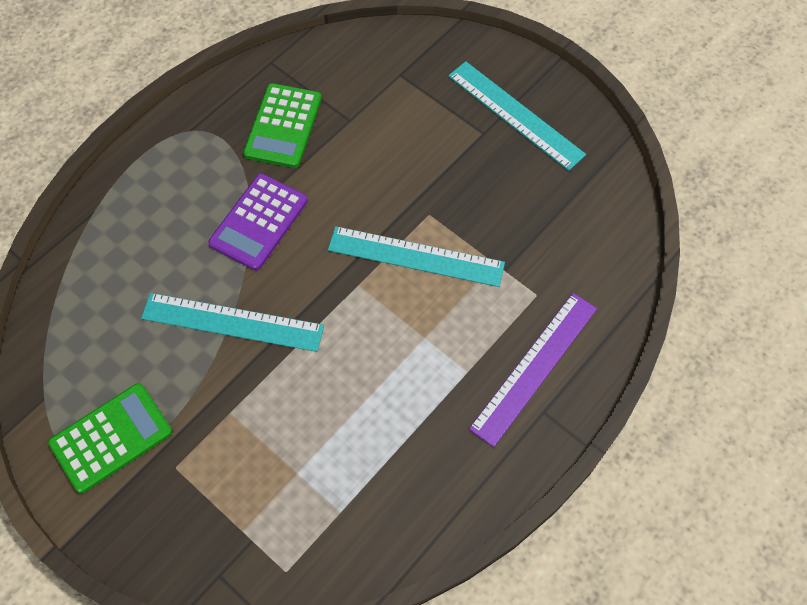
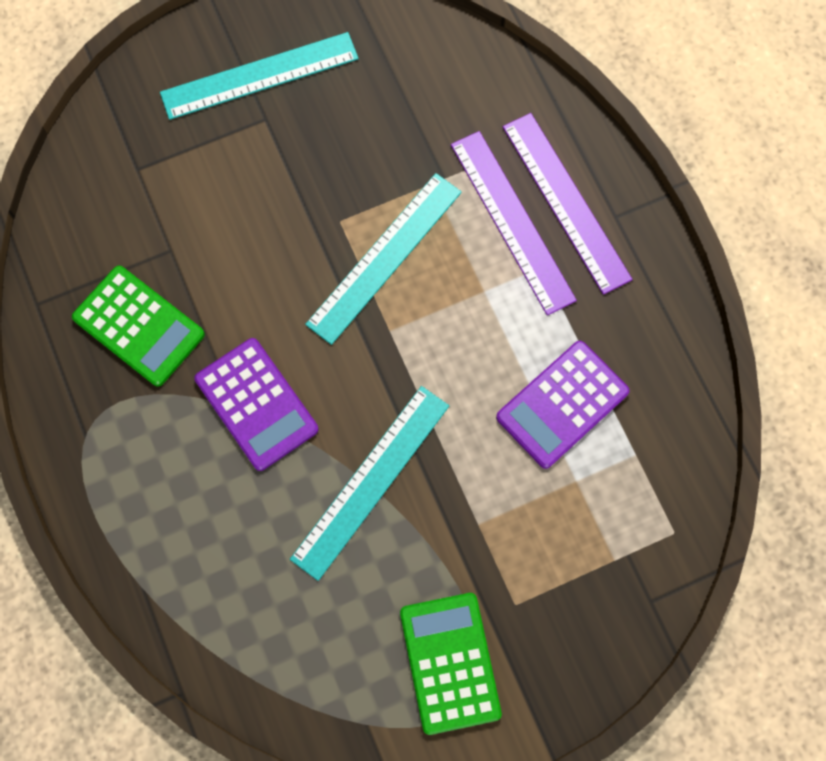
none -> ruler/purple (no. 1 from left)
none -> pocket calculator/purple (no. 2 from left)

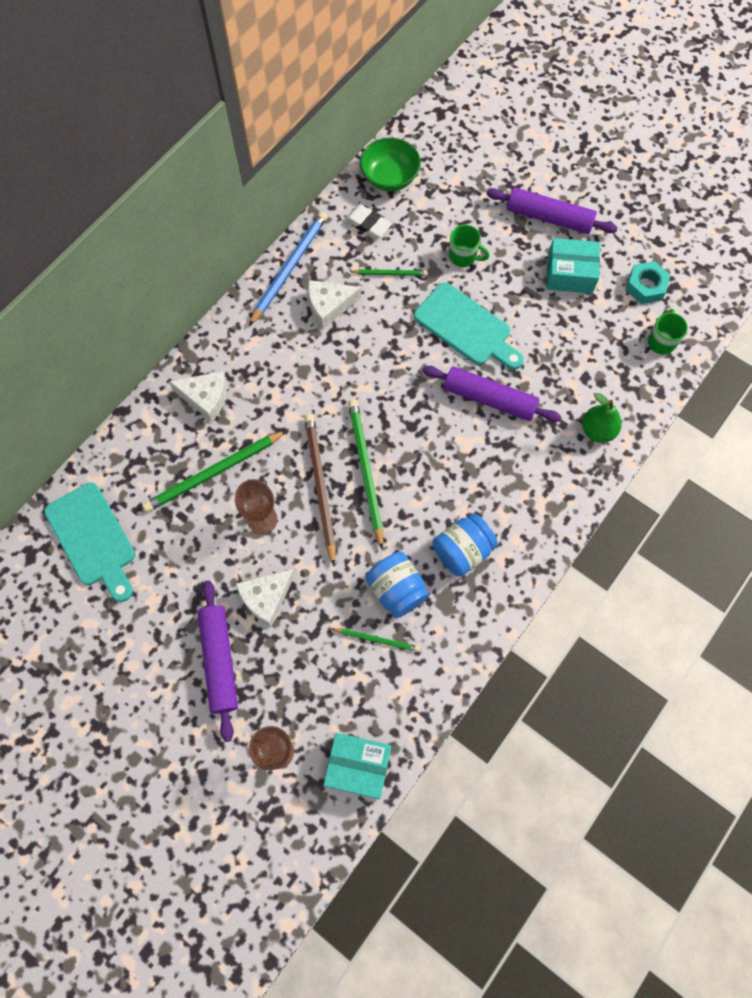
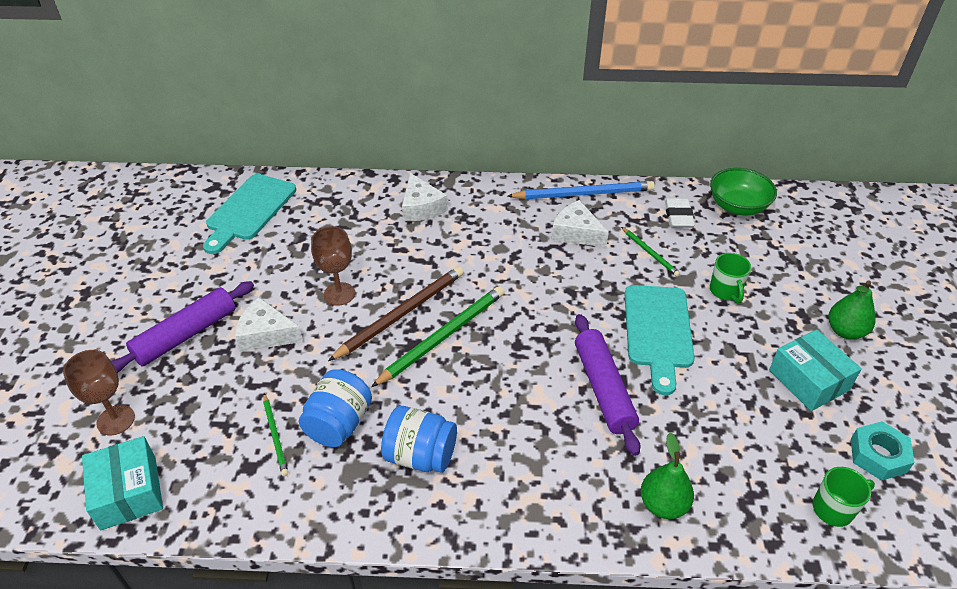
pencil/leaf-green (no. 1 from left) -> none
pastry roller/purple (no. 3 from left) -> pear fruit/leaf-green (no. 2 from left)

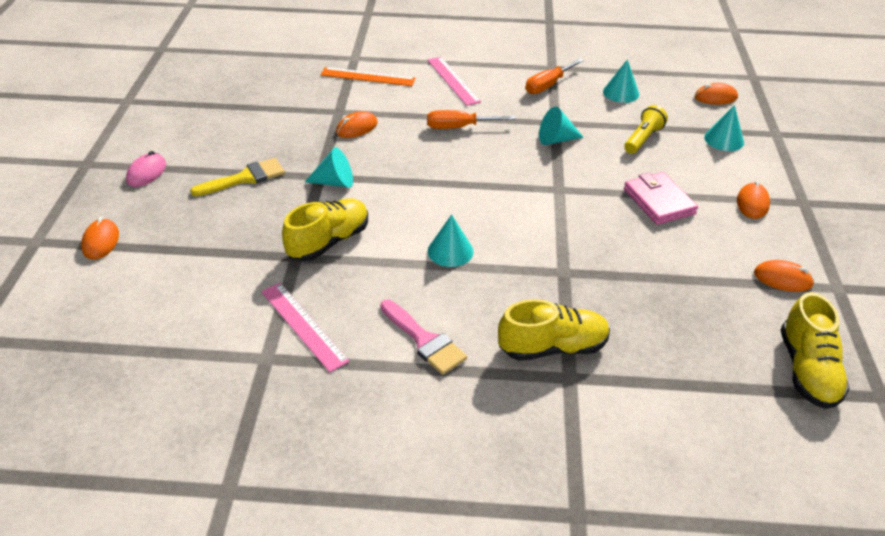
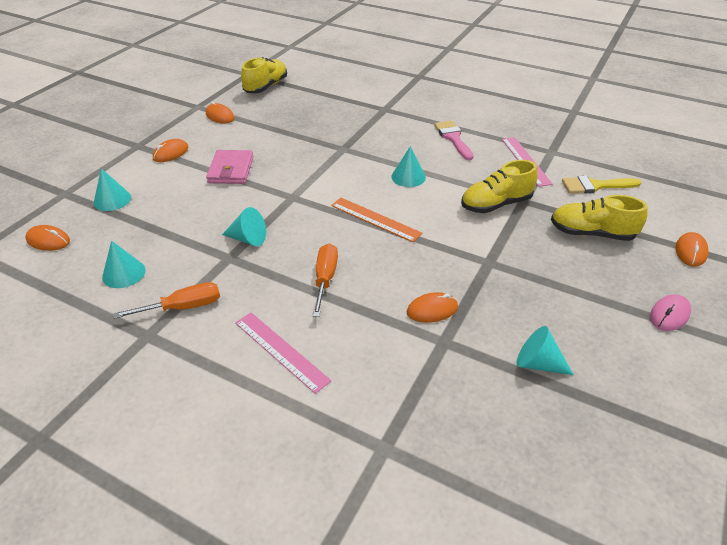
pocket torch/golden -> none
brush/golden, relocated
cone shape/turquoise (no. 1 from left in the first image) -> cone shape/turquoise (no. 5 from left), relocated
ruler/orange, relocated
sneaker/golden (no. 2 from left in the first image) -> sneaker/golden (no. 3 from left), relocated
ruler/rose-pink (no. 2 from left in the first image) -> ruler/rose-pink (no. 1 from left), 45 degrees counterclockwise
hand screwdriver/orange (no. 1 from left in the first image) -> hand screwdriver/orange (no. 2 from left), 105 degrees counterclockwise

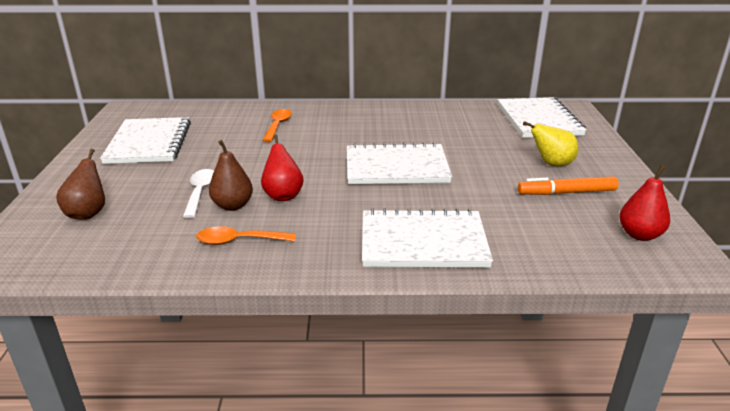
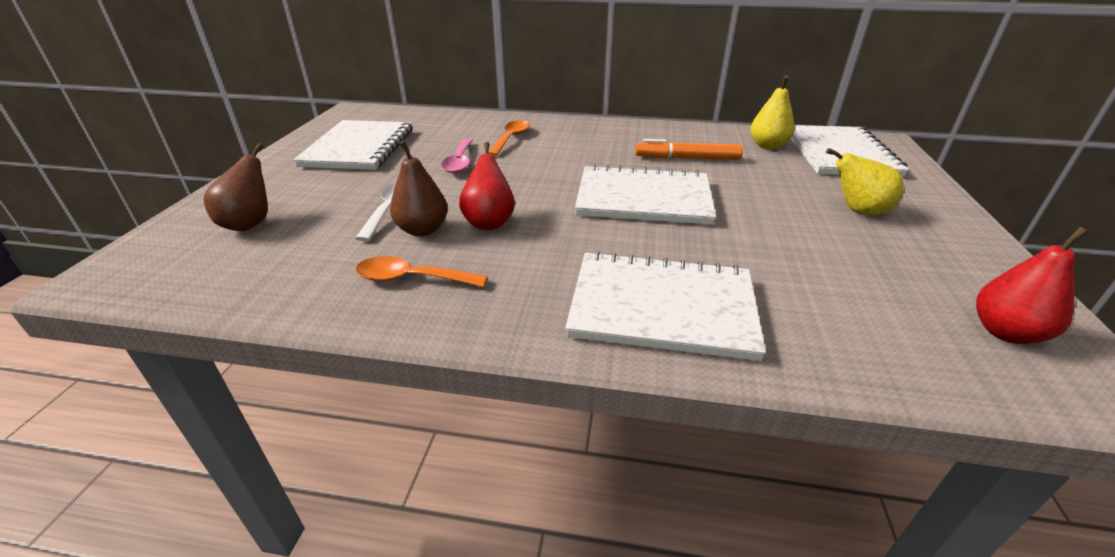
none -> spoon/rose-pink
none -> pear fruit/golden (no. 1 from left)
felt pen/orange, relocated

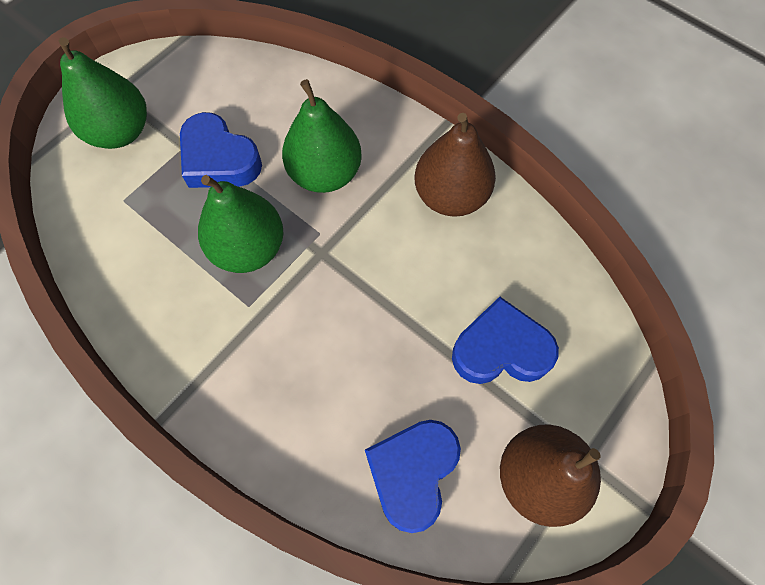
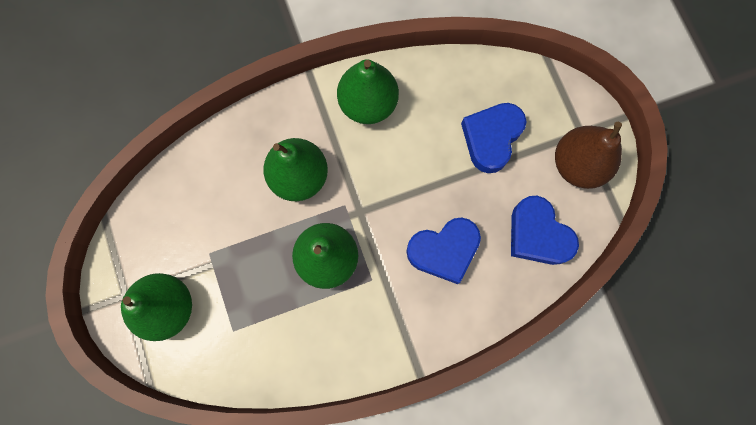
heart shape/royal blue (no. 1 from left), relocated
pear fruit/russet (no. 1 from left) -> pear fruit/leaf-green (no. 4 from left)

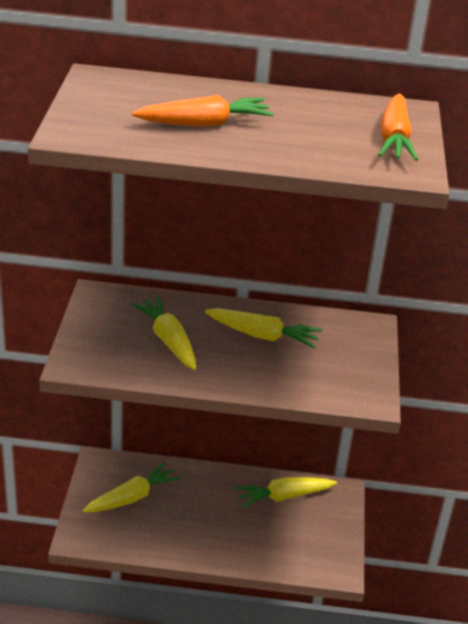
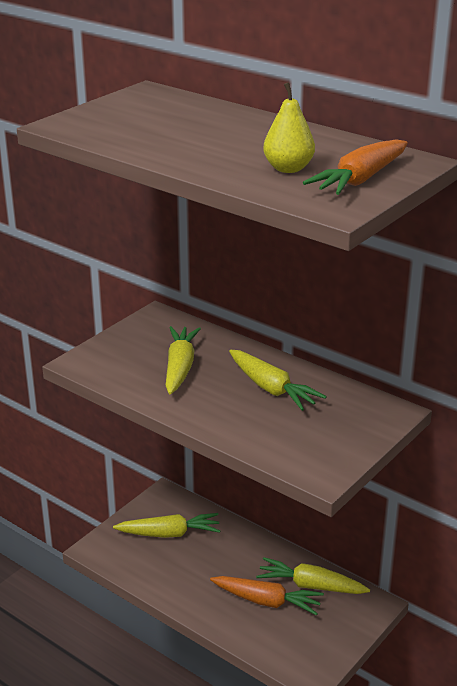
none -> pear fruit/golden
toy carrot/orange (no. 1 from left), relocated

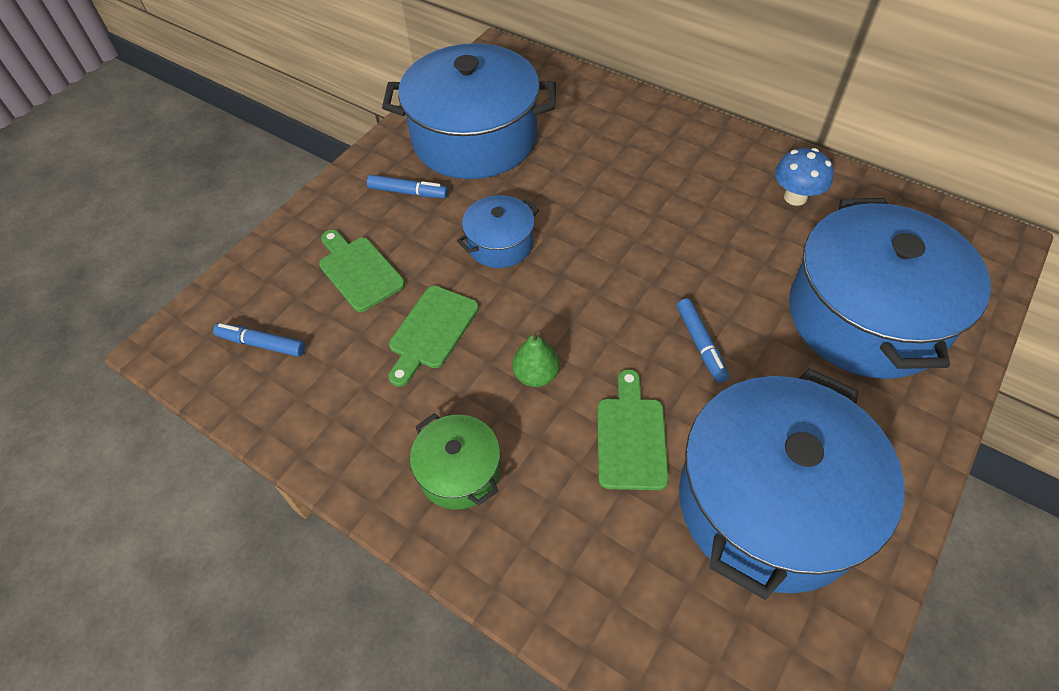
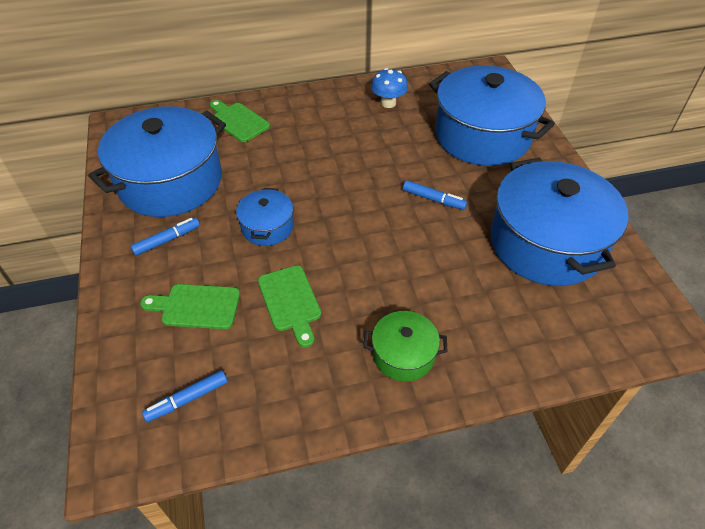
pear fruit/leaf-green -> none
chopping board/leaf-green (no. 3 from left in the first image) -> chopping board/leaf-green (no. 2 from left), relocated

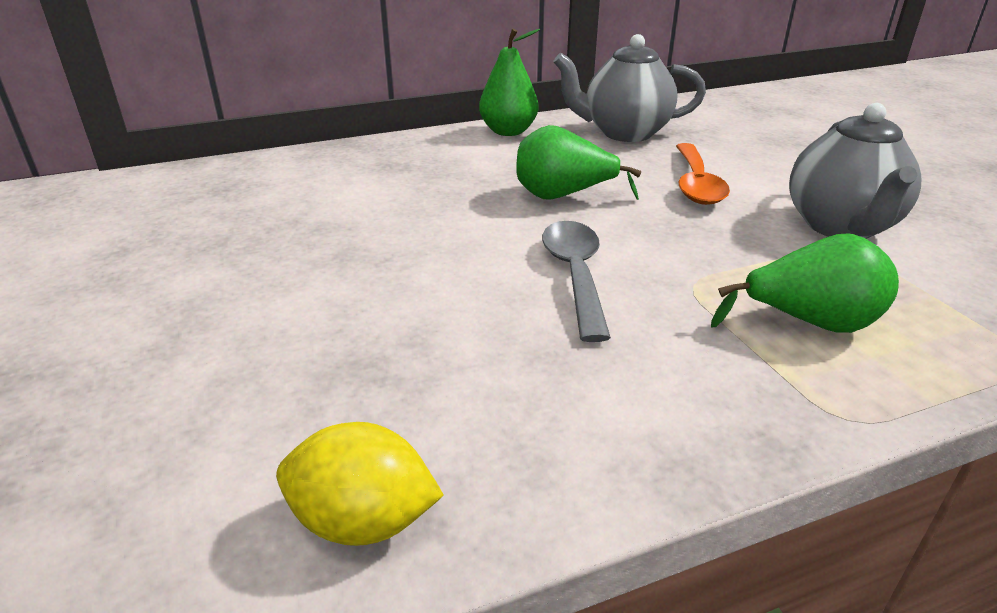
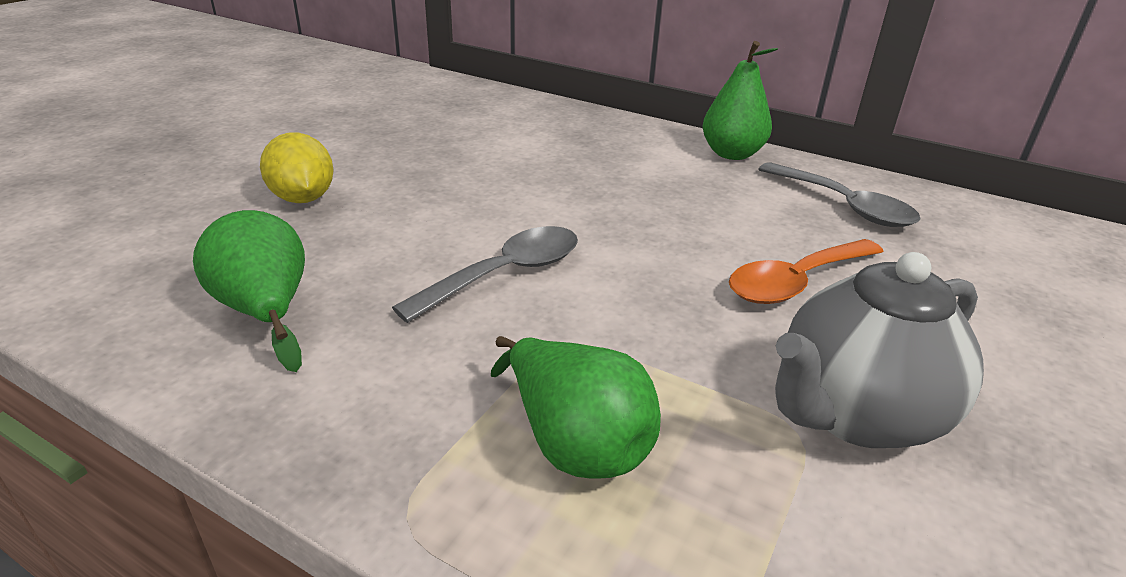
citrus fruit/golden, relocated
pear fruit/leaf-green (no. 2 from left in the first image) -> pear fruit/leaf-green (no. 1 from left), relocated
teapot/ash-grey (no. 1 from left) -> spoon/ash-grey (no. 2 from left)

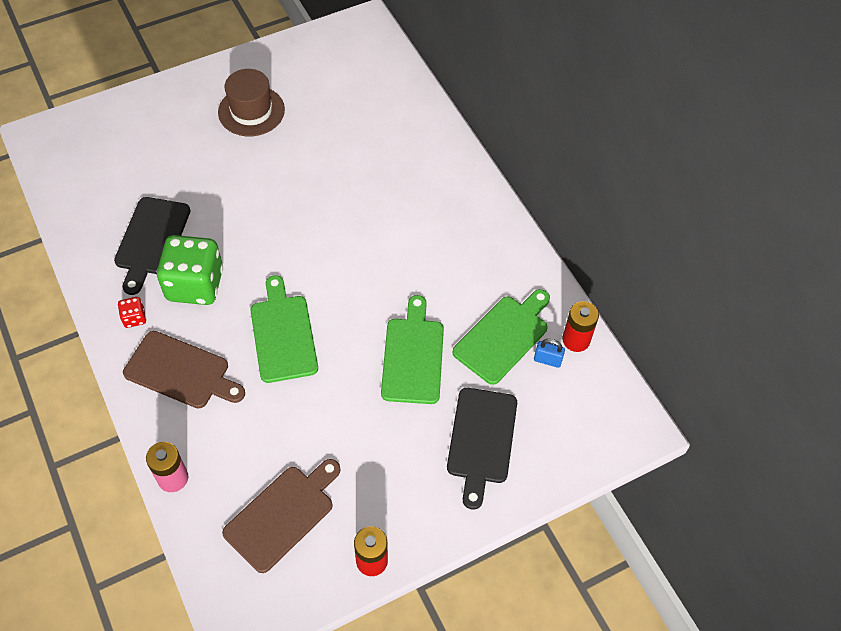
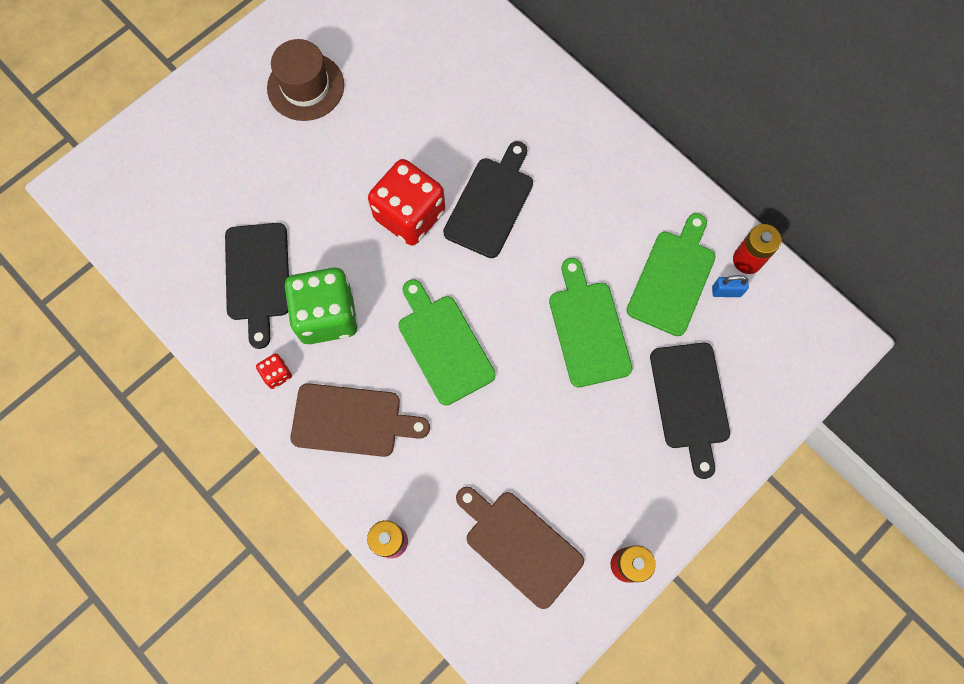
none -> die/scarlet (no. 2 from left)
none -> chopping board/ebony (no. 2 from left)
chopping board/russet (no. 2 from left), 75 degrees counterclockwise

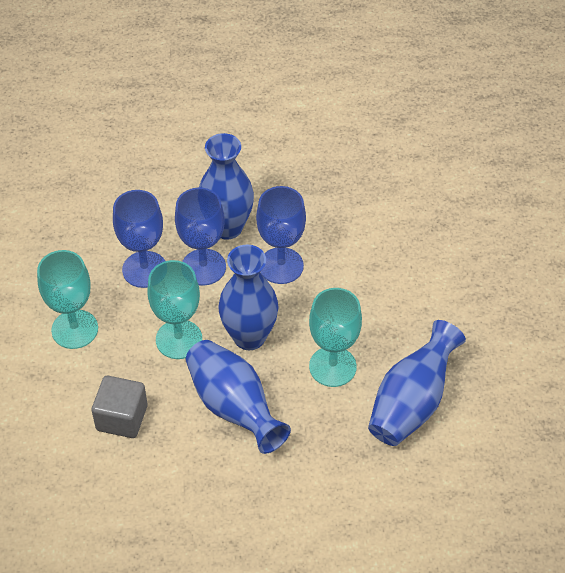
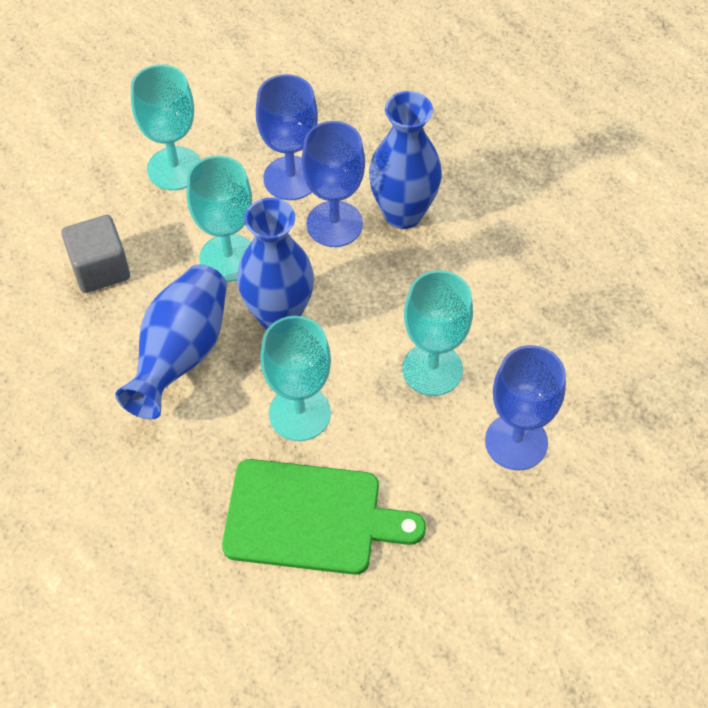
none -> goblet/turquoise (no. 4 from left)
goblet/royal blue (no. 3 from left), relocated
vase/royal blue (no. 4 from left) -> chopping board/leaf-green

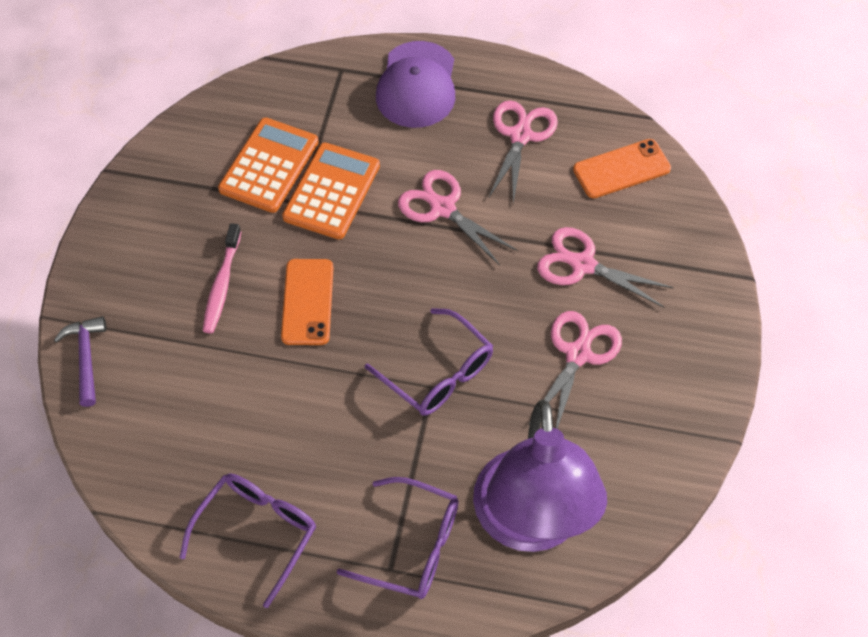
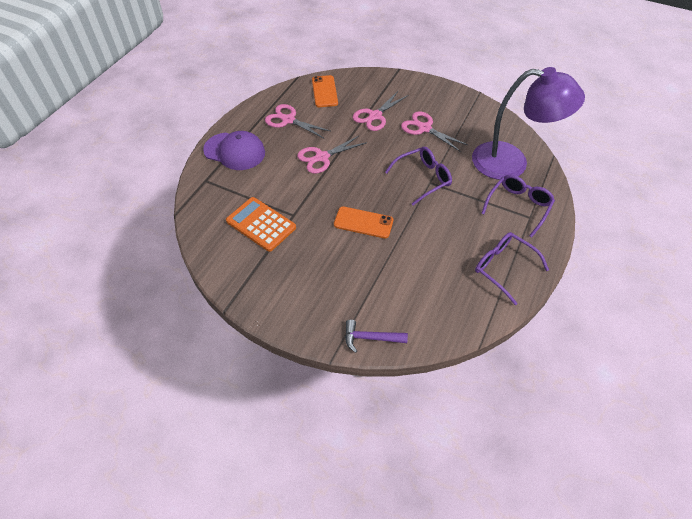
dental brush/rose-pink -> none
pocket calculator/orange (no. 2 from left) -> none

